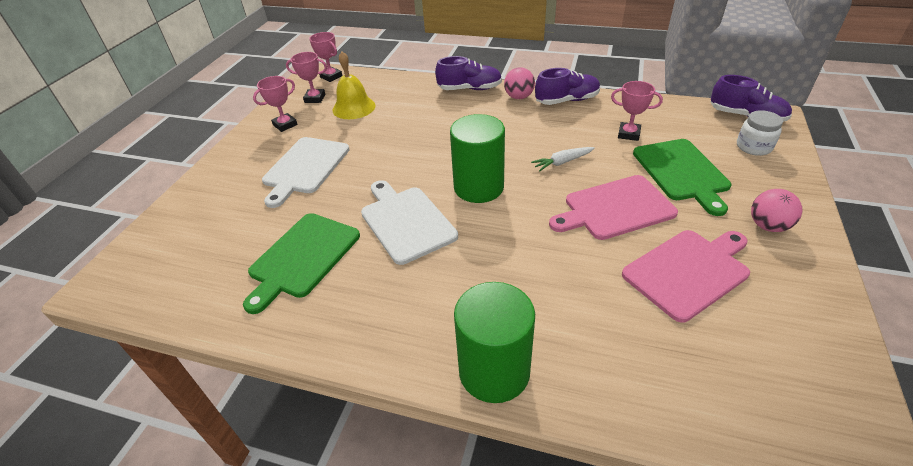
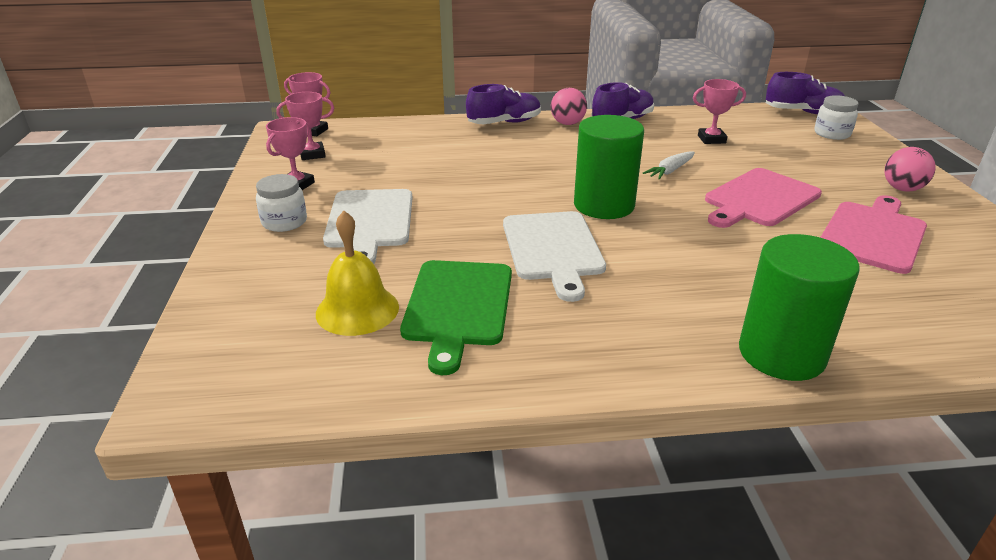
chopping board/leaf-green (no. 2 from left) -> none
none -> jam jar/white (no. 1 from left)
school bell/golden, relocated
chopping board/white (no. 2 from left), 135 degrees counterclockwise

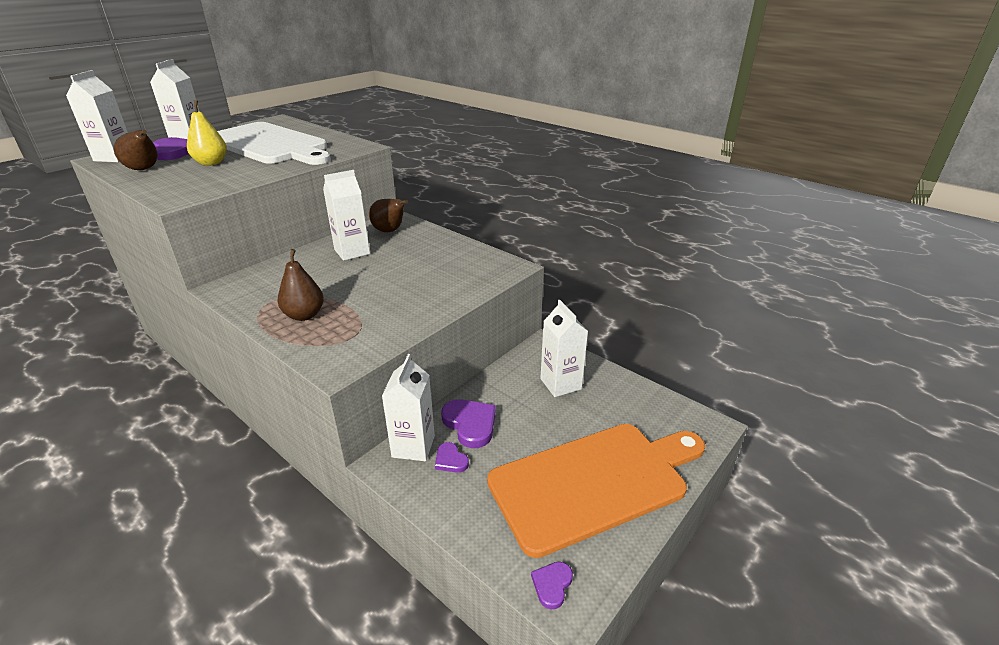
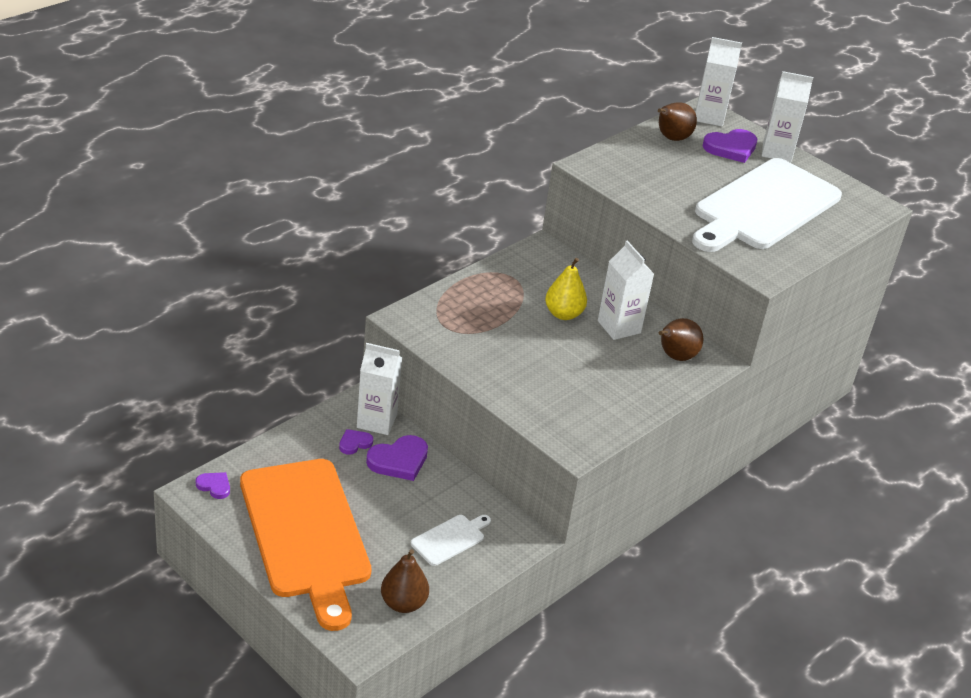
pear fruit/golden, relocated
pear fruit/russet (no. 2 from left in the first image) -> pear fruit/russet (no. 1 from left), relocated
carton/white (no. 5 from left) -> chopping board/white (no. 1 from left)

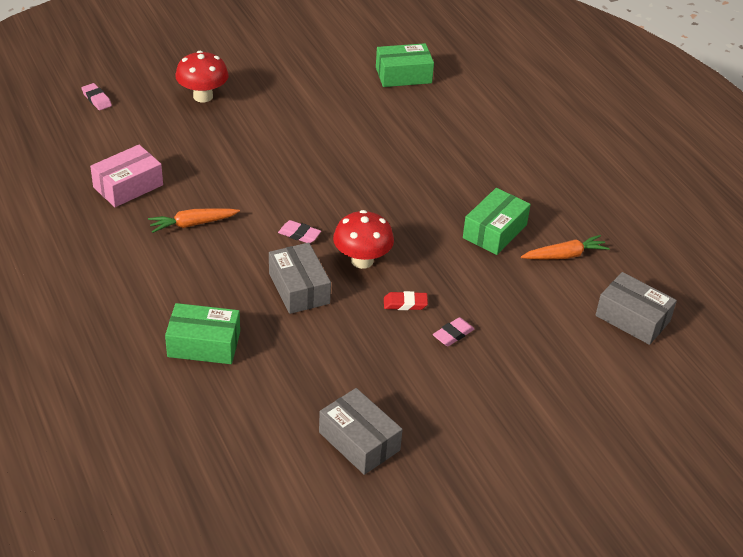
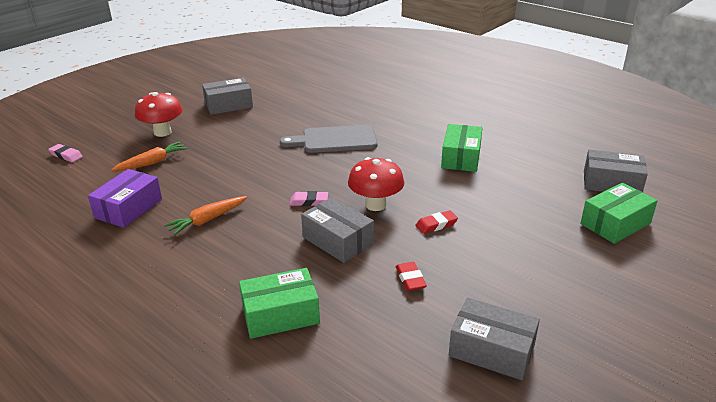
pencil eraser/rose-pink (no. 3 from left) -> none
none -> package/ash-grey (no. 1 from left)
none -> chopping board/ash-grey
none -> pencil eraser/scarlet (no. 1 from left)
package/leaf-green (no. 2 from left in the first image) -> package/leaf-green (no. 3 from left), relocated
toy carrot/orange (no. 2 from left in the first image) -> toy carrot/orange (no. 1 from left), relocated
package/rose-pink -> package/purple

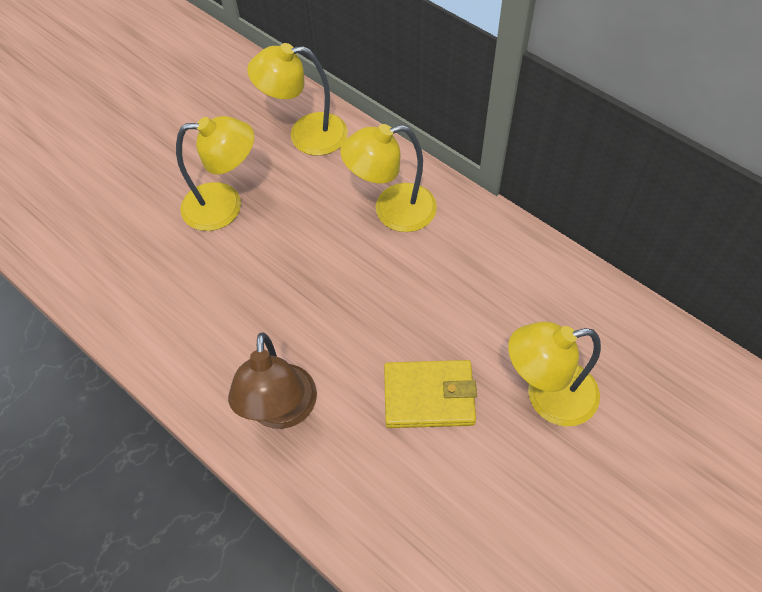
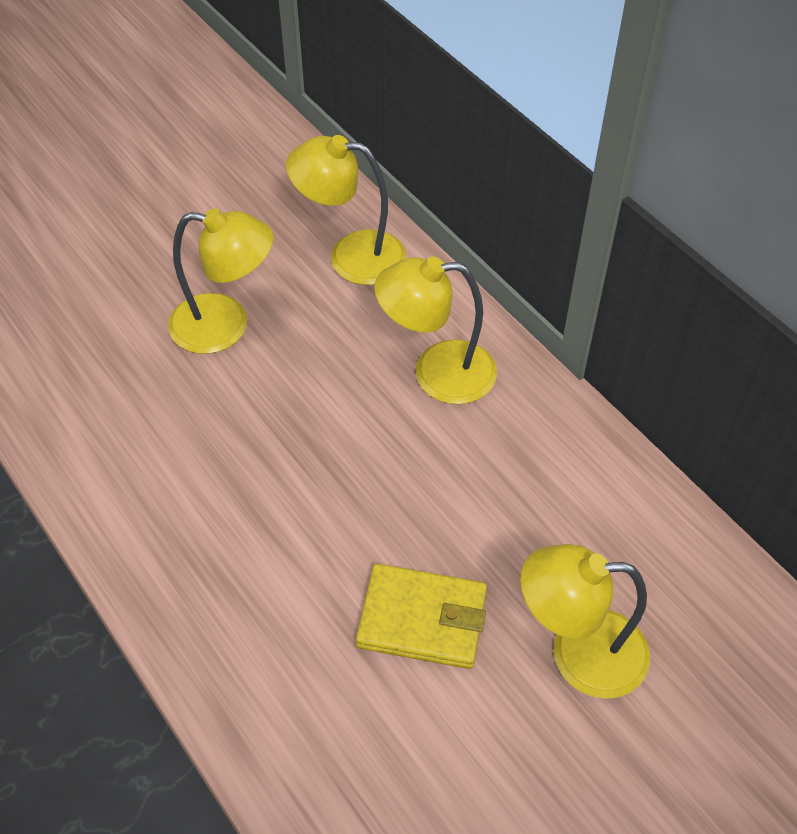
reading lamp/russet -> none

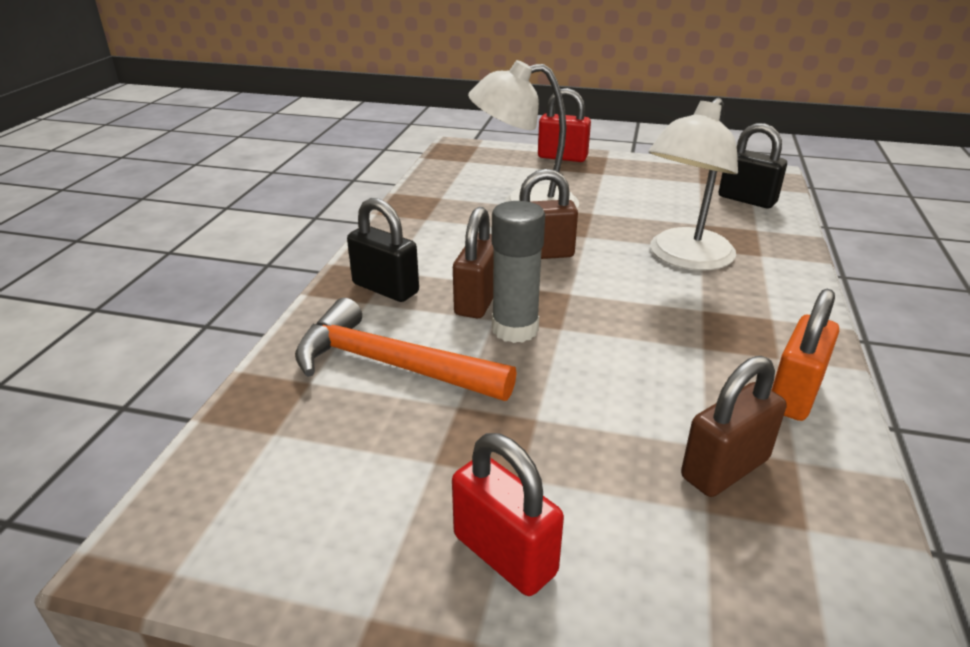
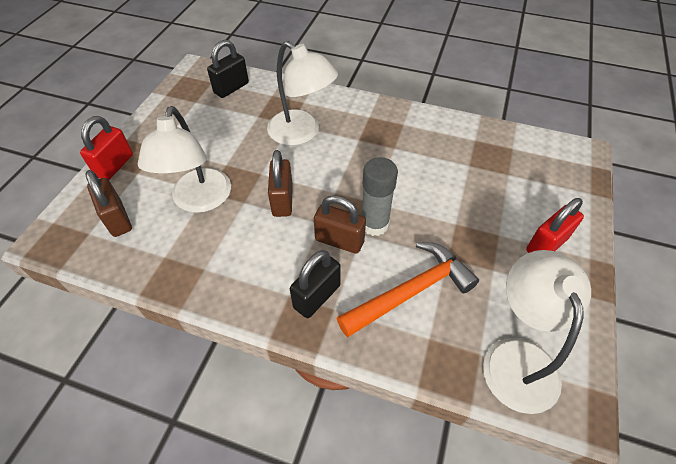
lock/orange -> none
none -> reading lamp/white (no. 3 from left)
lock/russet (no. 3 from left in the first image) -> lock/russet (no. 1 from left), relocated
claw hammer/orange, 150 degrees counterclockwise

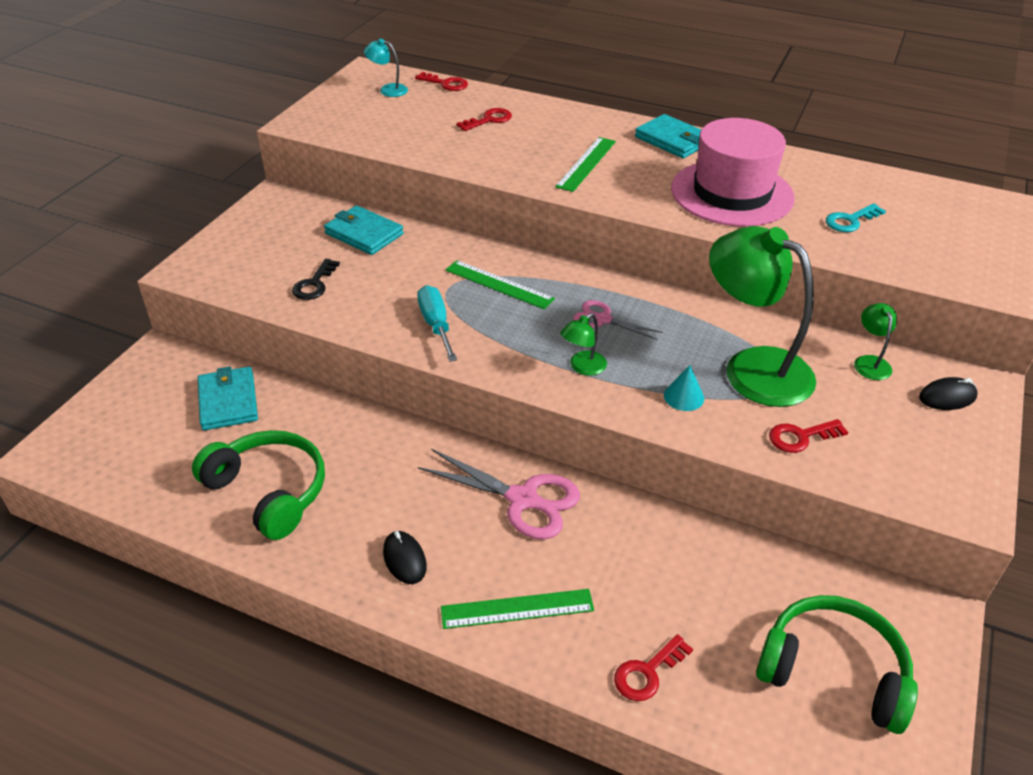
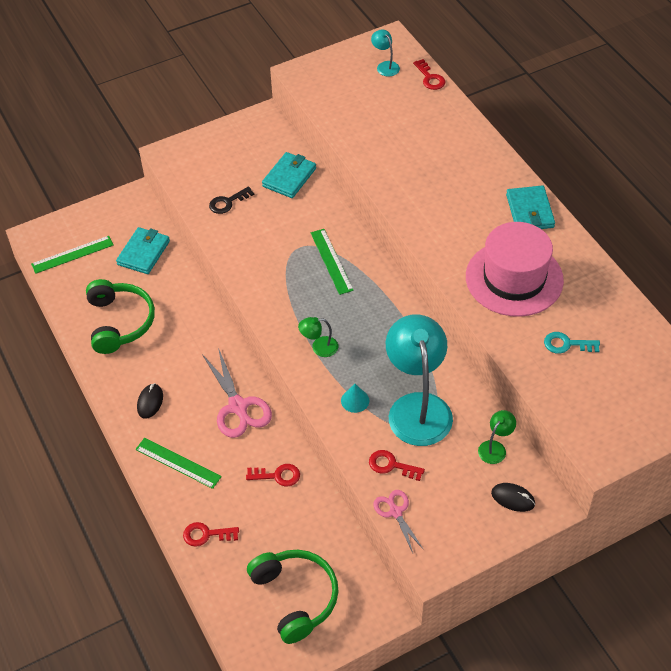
hand screwdriver/turquoise -> none
latchkey/scarlet (no. 2 from left), relocated
ruler/leaf-green (no. 3 from left in the first image) -> ruler/leaf-green (no. 1 from left), relocated
scissors/rose-pink (no. 2 from left), relocated
reading lamp/leaf-green (no. 2 from left) -> reading lamp/turquoise (no. 2 from left)
billfold/turquoise (no. 2 from left), 45 degrees clockwise

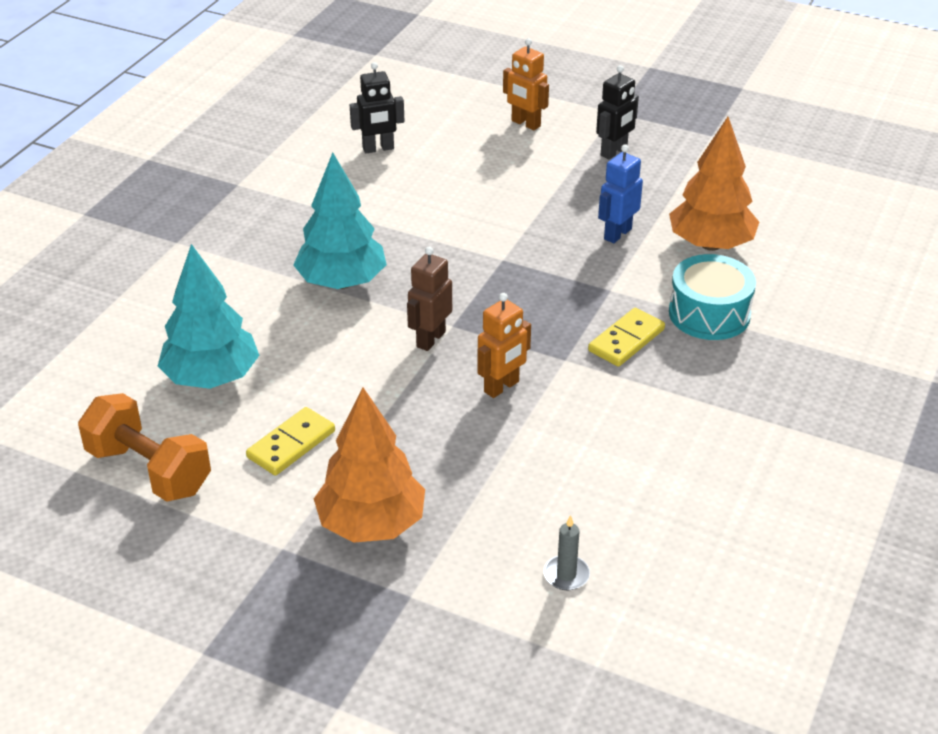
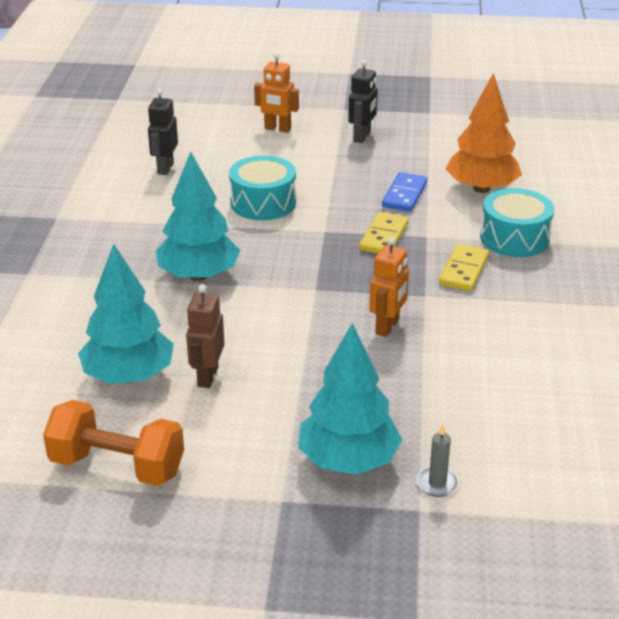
none -> drum/turquoise (no. 1 from left)
domino tile/golden (no. 1 from left), relocated
toy robot/russet, relocated
pillar candle/ash-grey, relocated
toy robot/royal blue -> domino tile/royal blue
toy tree/orange (no. 1 from left) -> toy tree/turquoise (no. 3 from left)
toy robot/ebony (no. 1 from left), 135 degrees clockwise

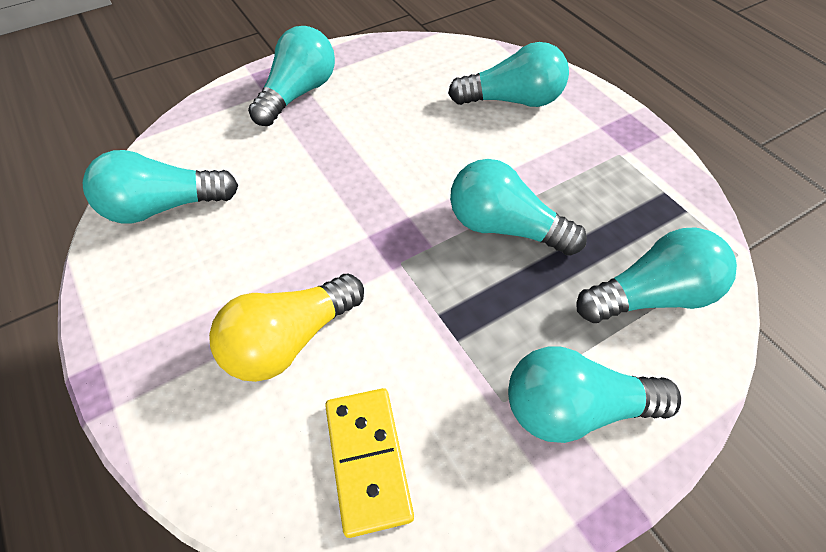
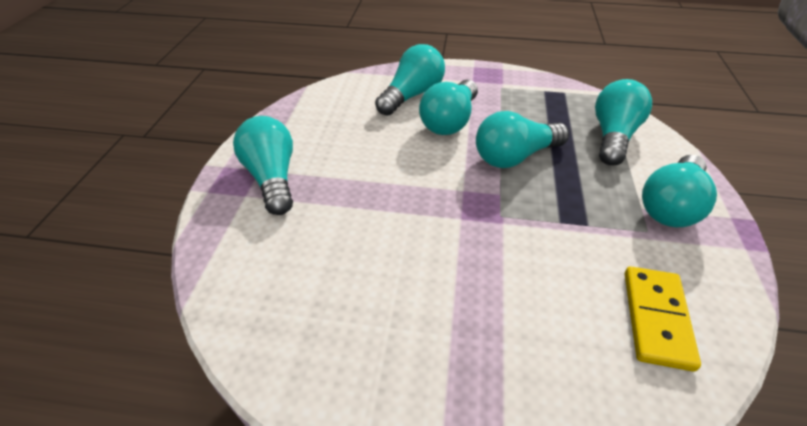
lightbulb/golden -> none
lightbulb/turquoise (no. 1 from left in the first image) -> lightbulb/turquoise (no. 3 from left), relocated
domino tile/golden, 75 degrees clockwise

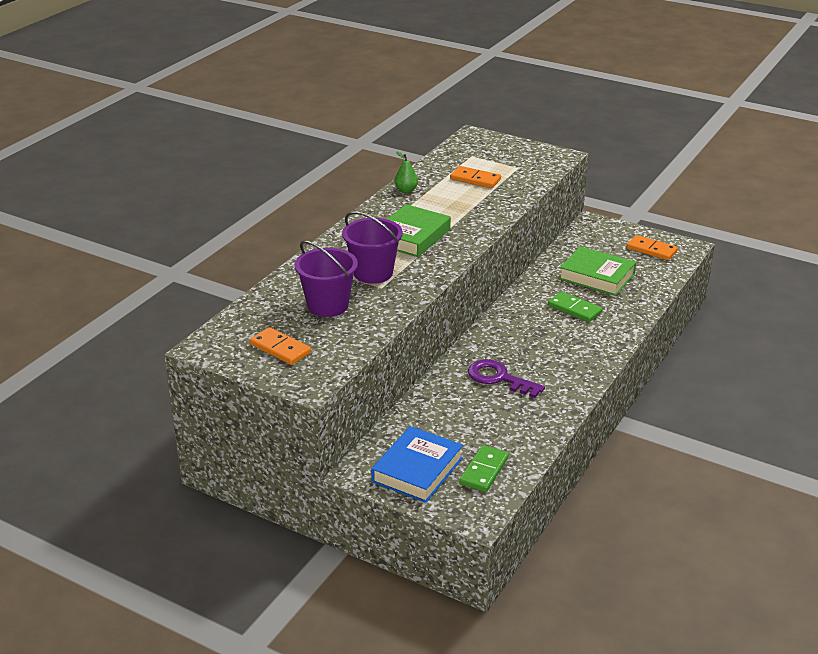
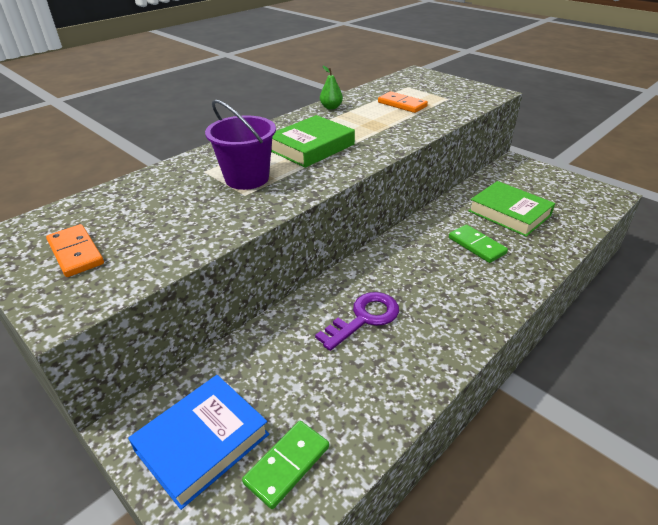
pail/purple (no. 1 from left) -> none
domino tile/orange (no. 3 from left) -> none
latchkey/purple, 90 degrees clockwise

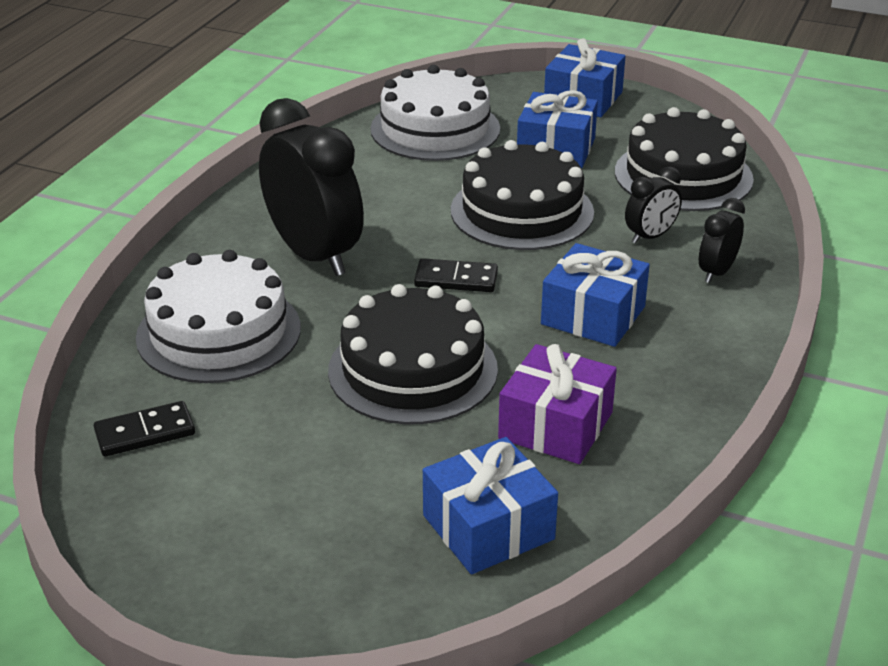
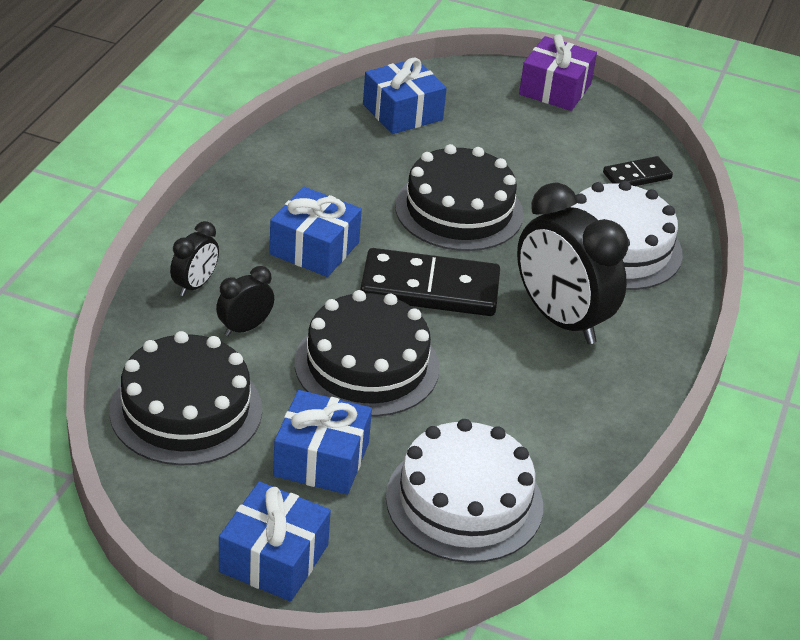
gift/purple, relocated
domino tile/ebony (no. 2 from left in the first image) -> domino tile/ebony (no. 1 from left), x1.91

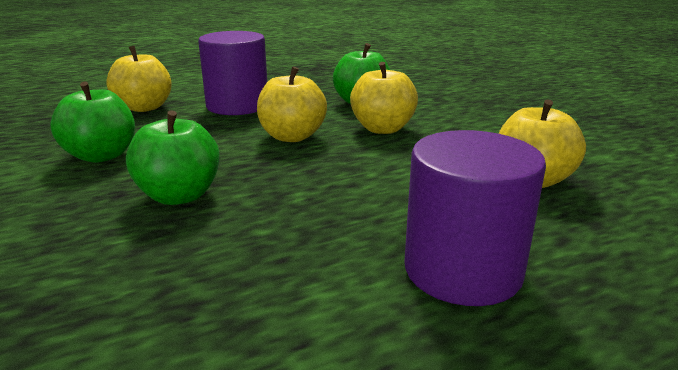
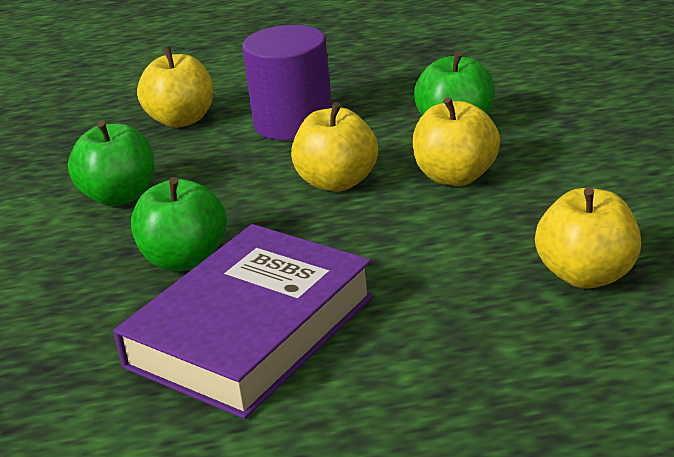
solid cylinder/purple (no. 2 from left) -> none
none -> book/purple

